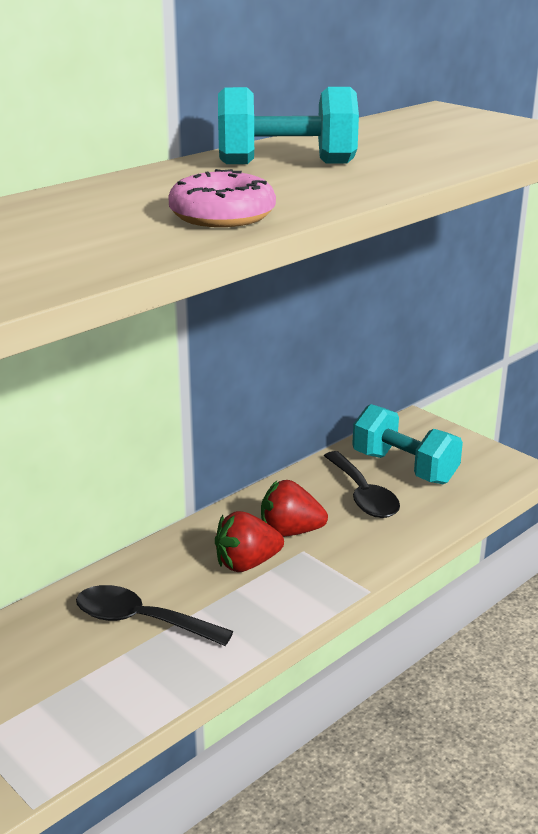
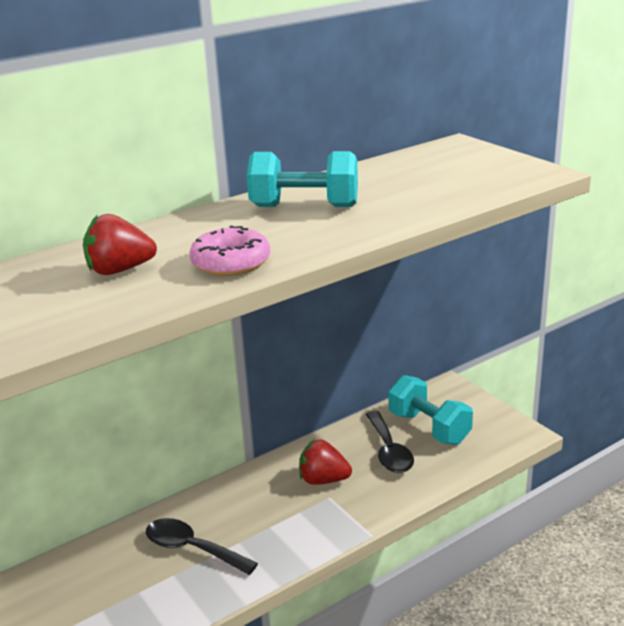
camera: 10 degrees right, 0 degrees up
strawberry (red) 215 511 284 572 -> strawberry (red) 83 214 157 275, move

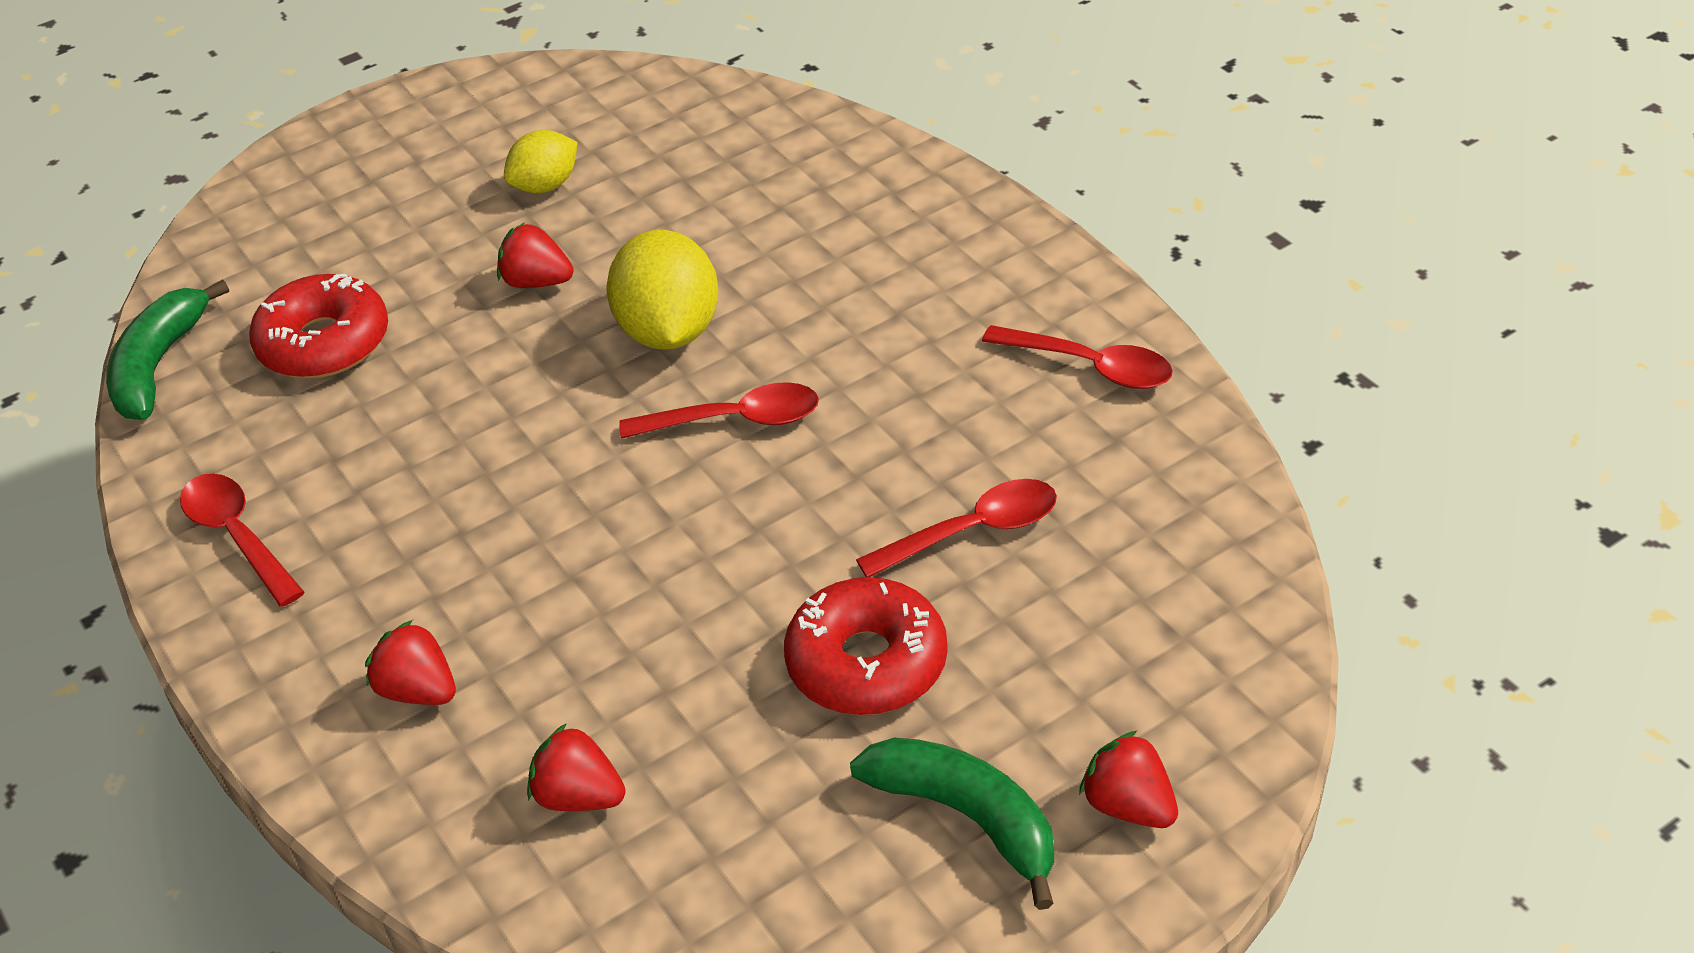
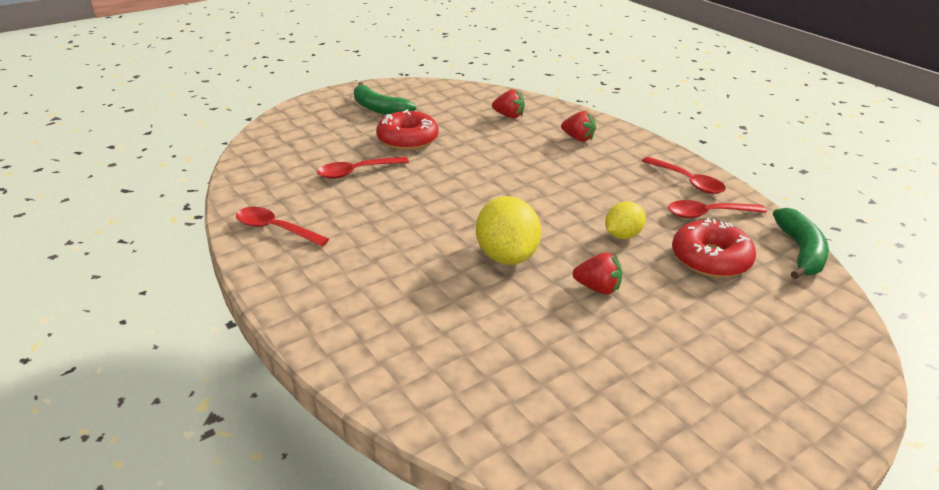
camera: 175 degrees right, 10 degrees down
lemon (yellow) 504 130 578 193 -> lemon (yellow) 605 202 646 239, move
spoon (red) 619 382 819 439 -> spoon (red) 668 200 767 218, move
strawberry (red) 1079 730 1178 828 -> none

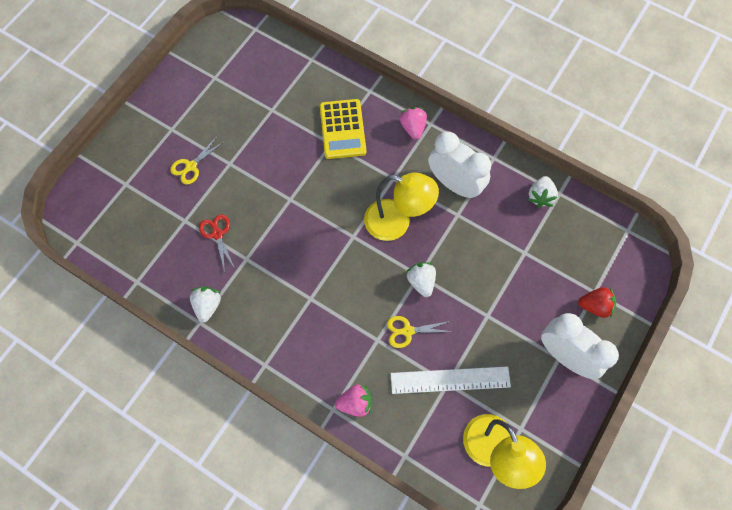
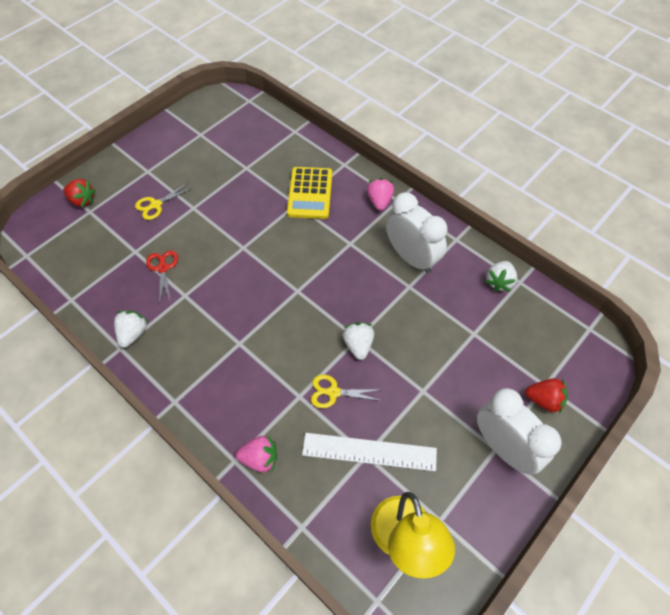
camera: 10 degrees right, 10 degrees down
none -> strawberry (red) 63 179 96 208
lamp (yellow) 364 172 439 241 -> none

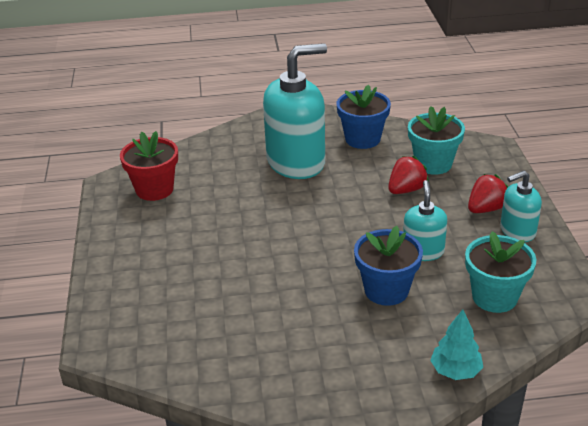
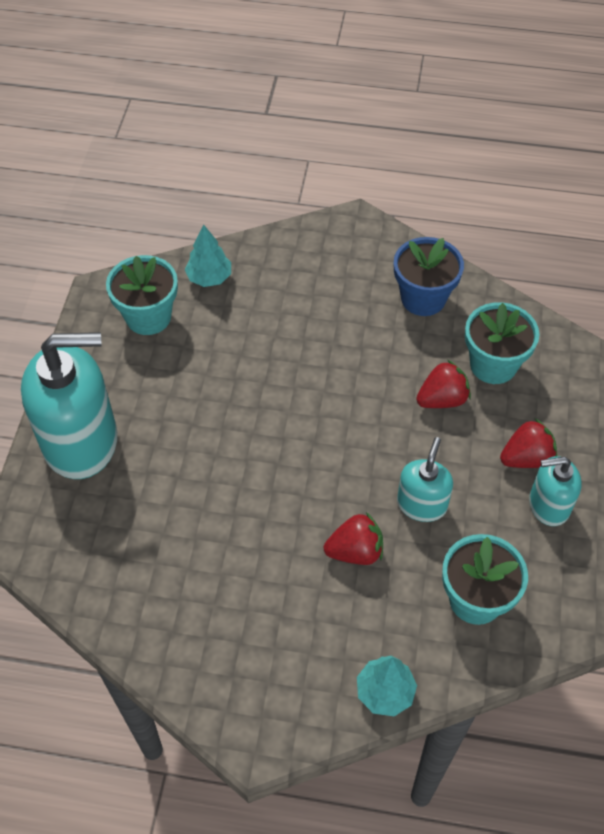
camera: 15 degrees right, 20 degrees up
soap dispenser (turquoise) 263 43 327 179 -> soap dispenser (turquoise) 21 332 117 479, move
flower pot (red) 120 131 178 201 -> flower pot (turquoise) 106 255 178 335
none -> tree (turquoise) 185 224 231 287
flower pot (blue) 354 226 423 306 -> strawberry (red) 324 512 383 565

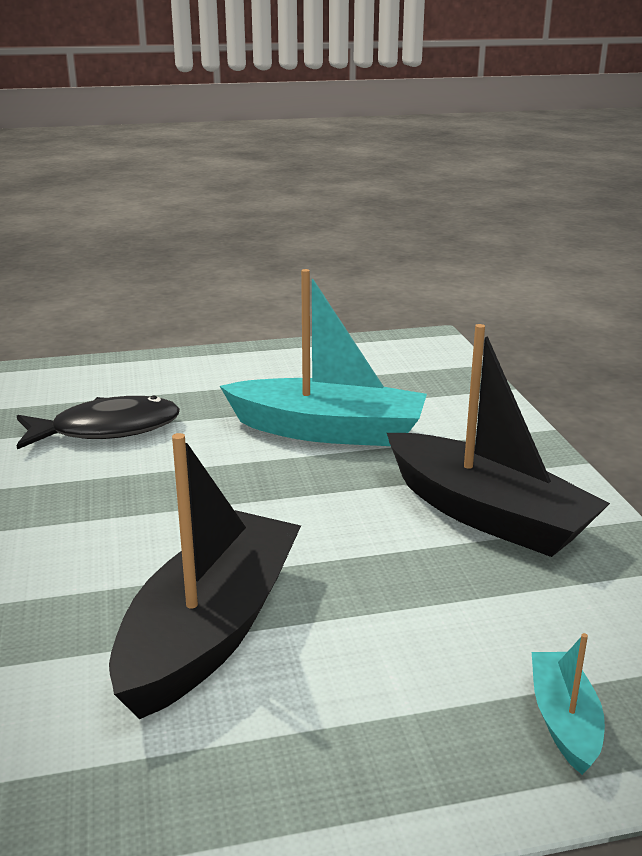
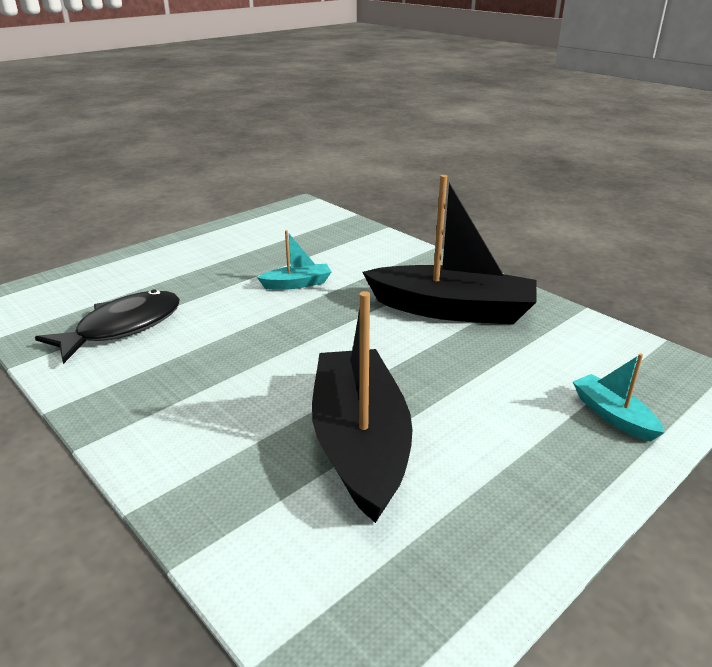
camera: 30 degrees left, 5 degrees up
boat (turquoise) 220 269 427 446 -> boat (turquoise) 257 230 331 290, x0.46

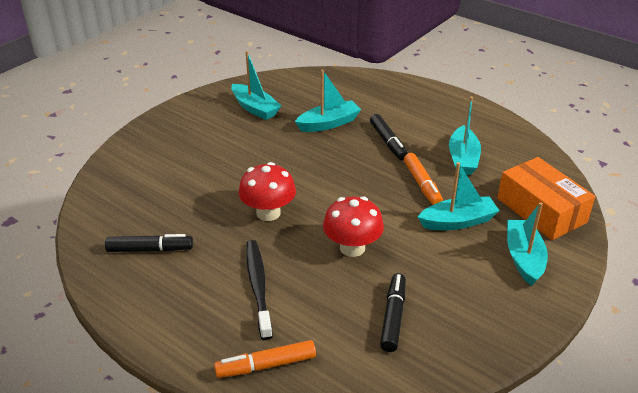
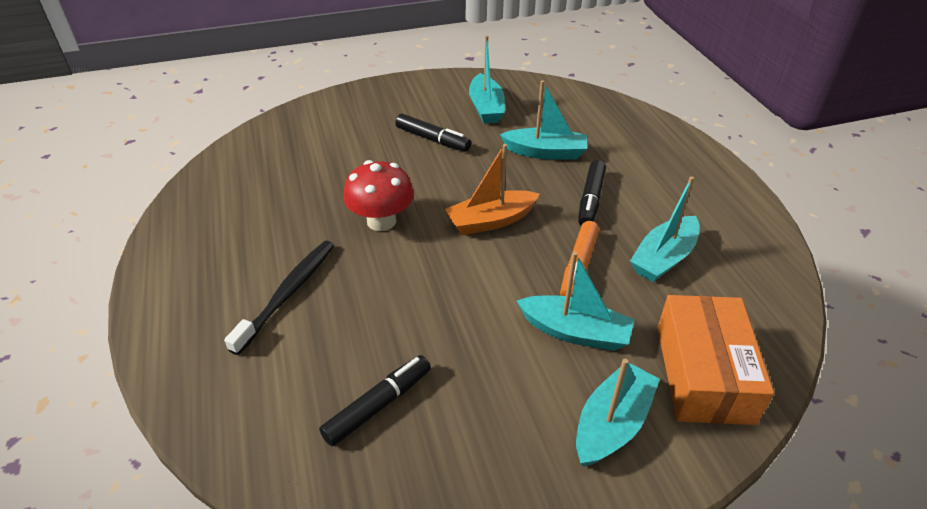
camera: 35 degrees right, 5 degrees up
marker (black) 105 234 193 252 -> marker (black) 395 114 471 152, move
none -> boat (orange) 445 144 540 235
marker (orange) 214 340 316 378 -> none
mushroom (red) 323 196 384 257 -> none

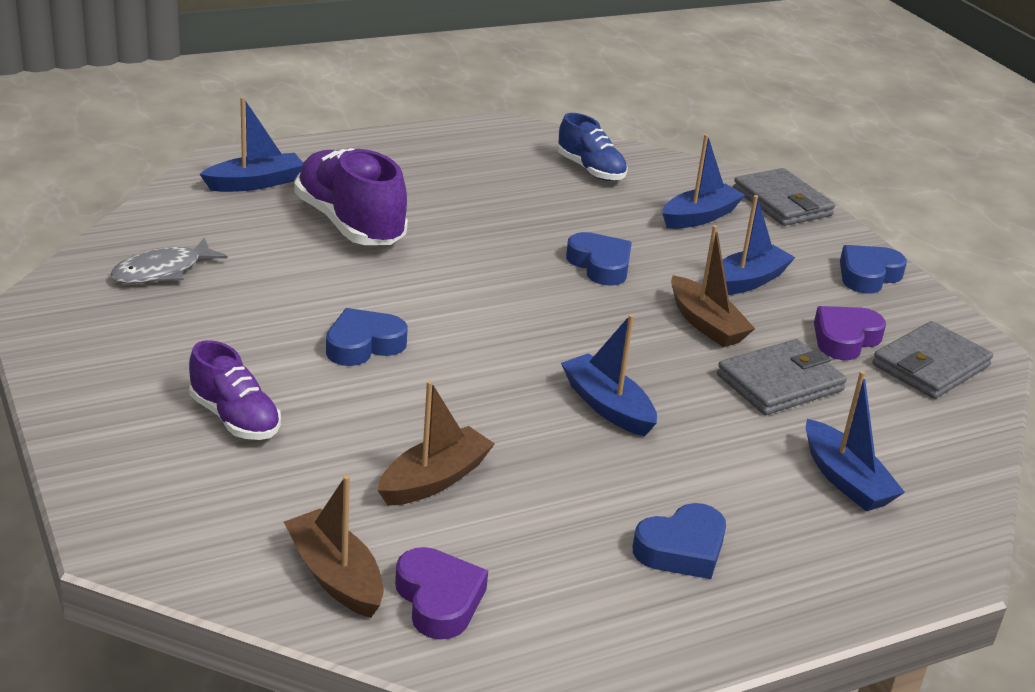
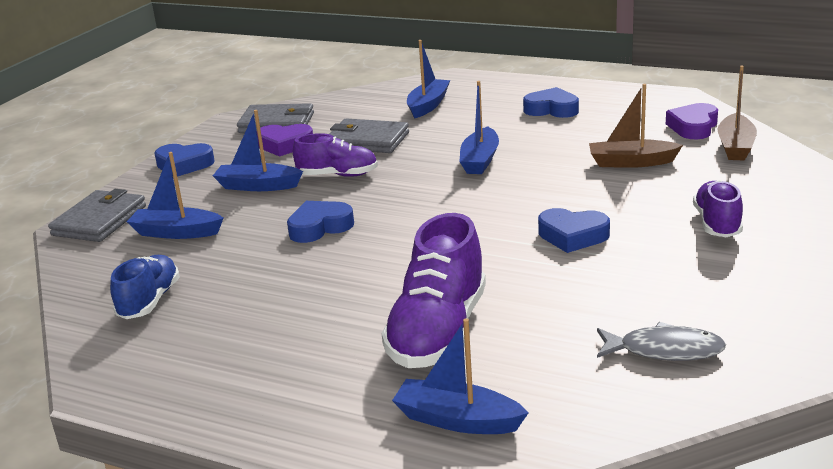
camera: 125 degrees left, 5 degrees down
heart (blue) 566 232 632 286 -> heart (blue) 287 201 354 243, 45 degrees clockwise
boat (brown) 671 225 755 347 -> shoe (purple) 293 133 378 177

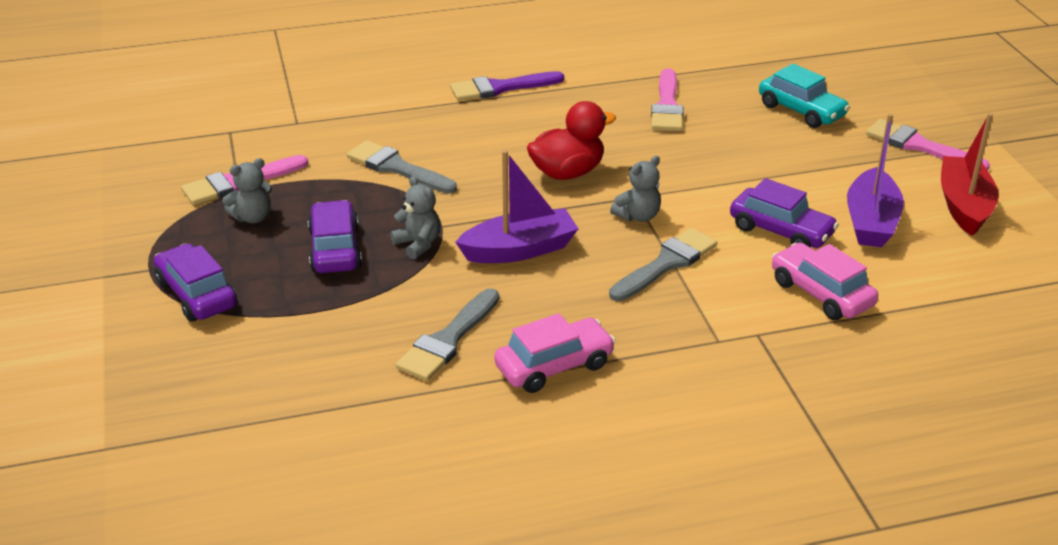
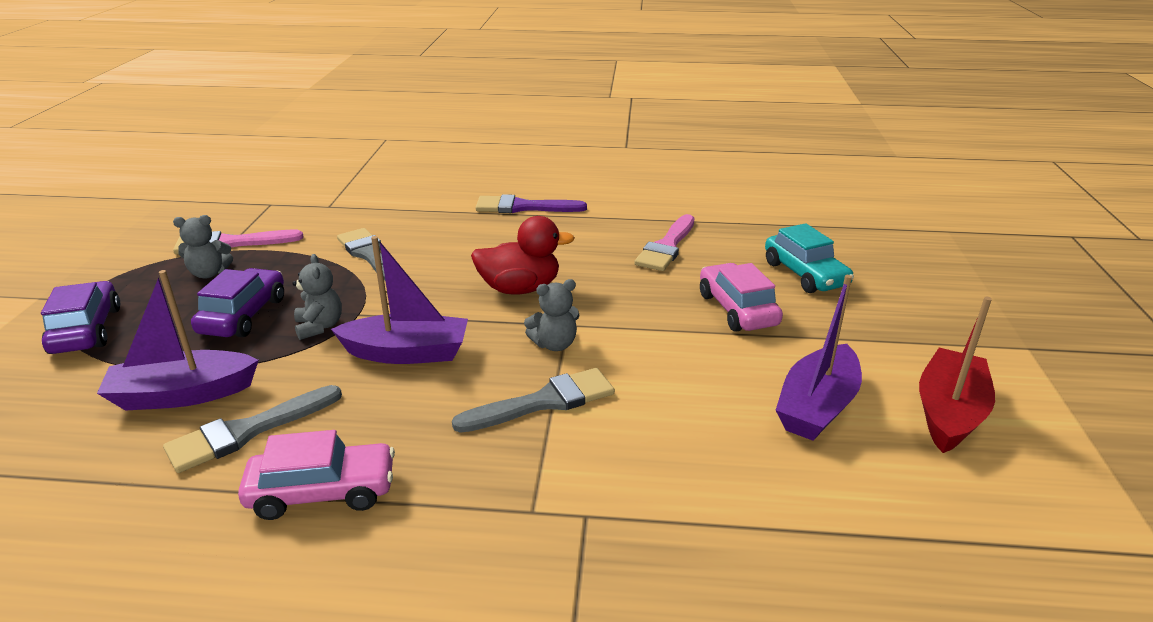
camera: 20 degrees right, 5 degrees down
none -> boat (purple) 97 270 259 411
car (pink) 772 243 878 320 -> car (pink) 700 263 783 332, move
car (purple) 730 178 839 248 -> none
brush (pink) 866 119 990 171 -> none

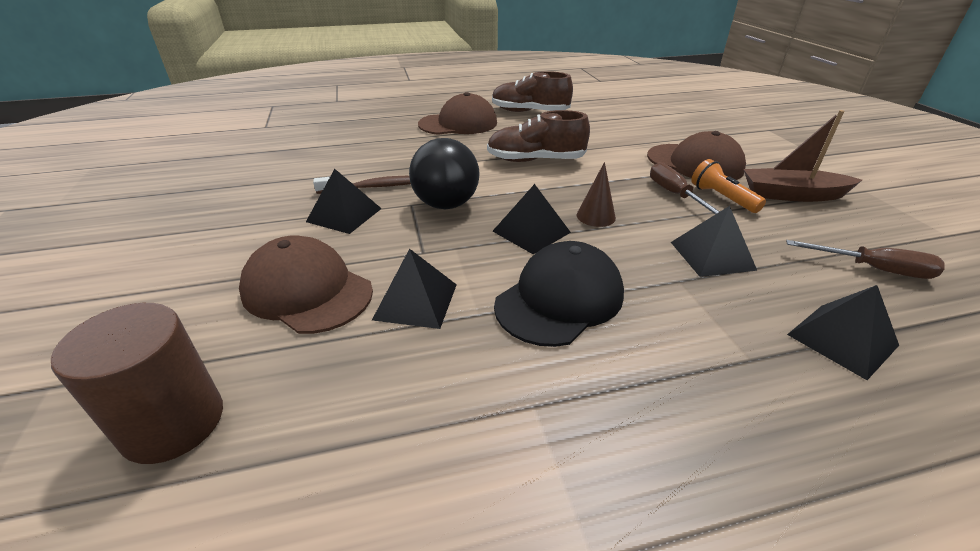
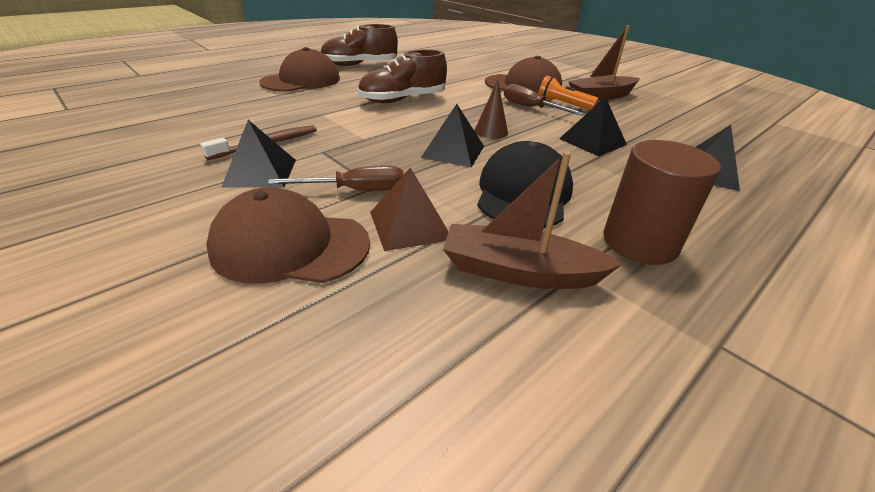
camera: 30 degrees left, 0 degrees up
screwdriver (brown) 786 240 945 279 -> screwdriver (brown) 268 166 403 191, move
pyramid (black) 372 248 457 329 -> pyramid (brown) 370 168 449 251
none -> boat (brown) 443 151 622 289
cylinder (brown) 51 303 223 464 -> cylinder (brown) 603 140 721 265, move
ball (black) 409 138 479 209 -> none

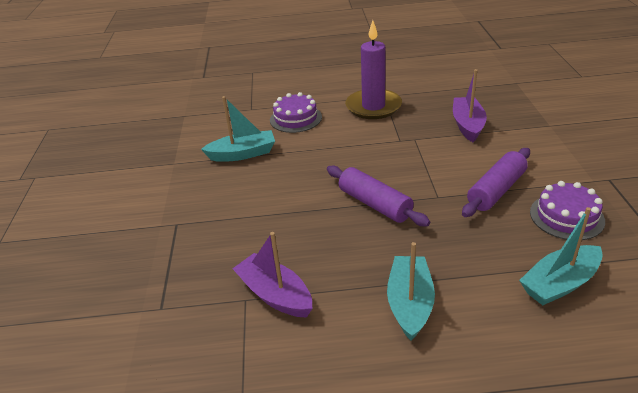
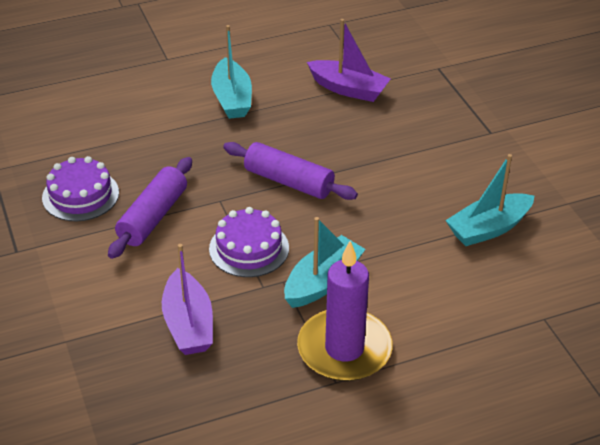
camera: 160 degrees right, 5 degrees up
cake (purple) 270 92 322 133 -> cake (purple) 209 207 289 277, move
boat (turquoise) 519 207 603 305 -> boat (turquoise) 284 217 366 308, move

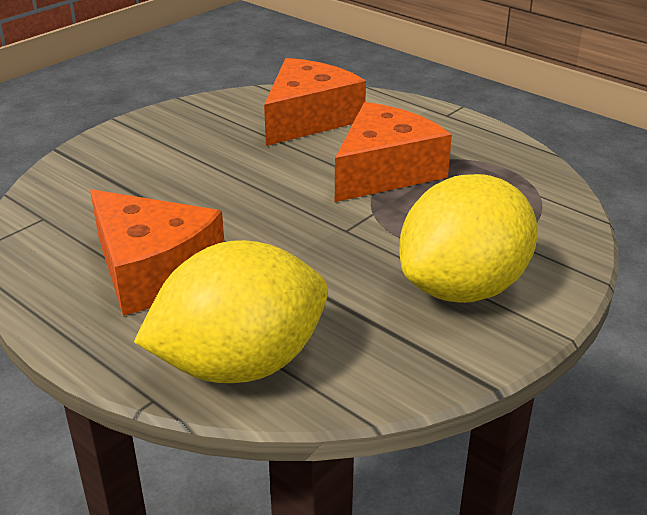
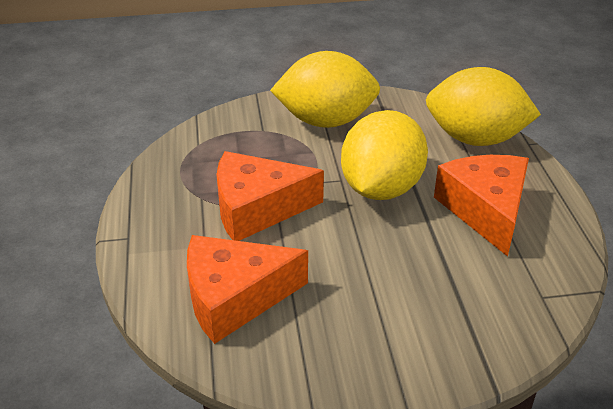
camera: 140 degrees left, 5 degrees up
none -> lemon (yellow) 341 110 428 200

